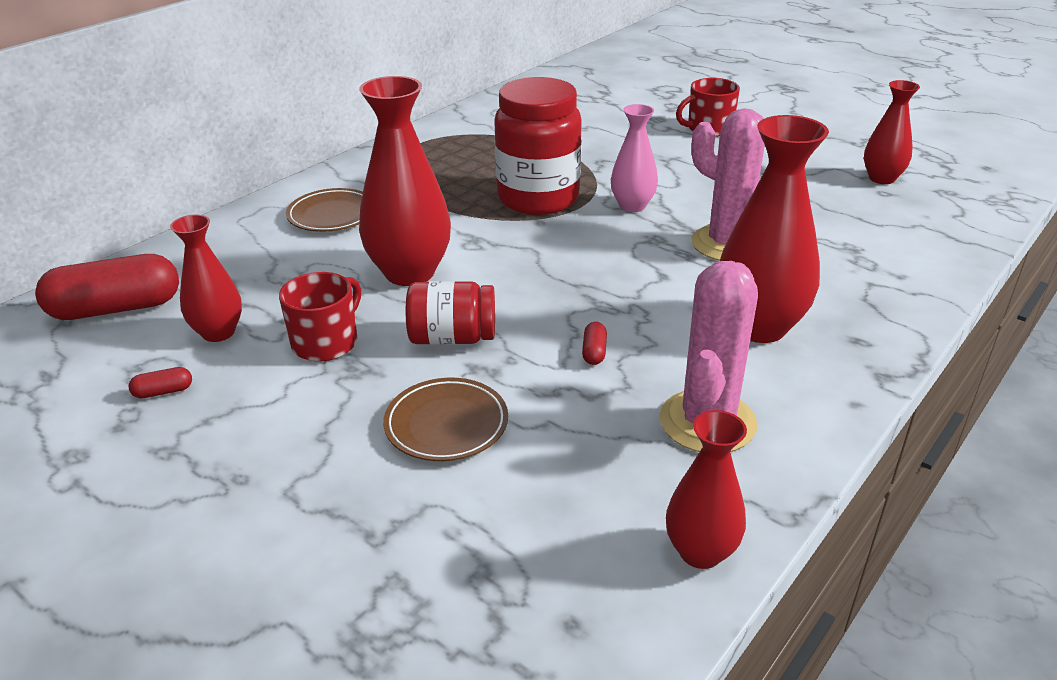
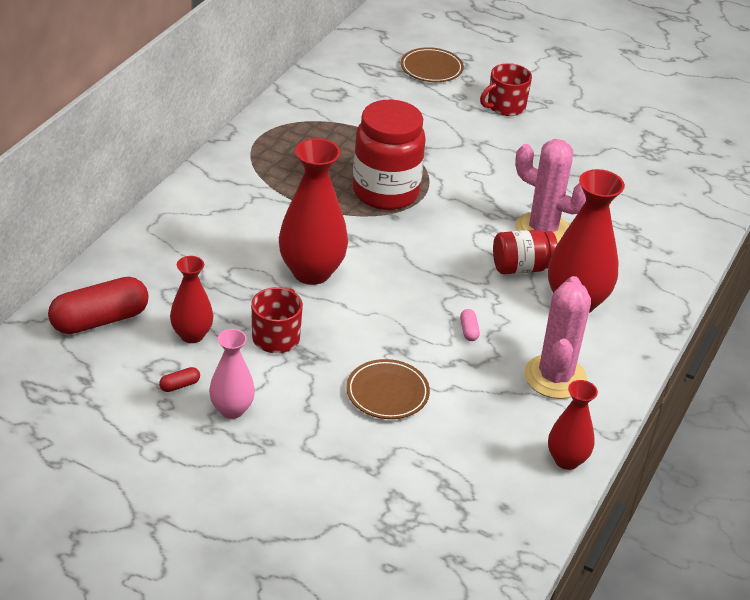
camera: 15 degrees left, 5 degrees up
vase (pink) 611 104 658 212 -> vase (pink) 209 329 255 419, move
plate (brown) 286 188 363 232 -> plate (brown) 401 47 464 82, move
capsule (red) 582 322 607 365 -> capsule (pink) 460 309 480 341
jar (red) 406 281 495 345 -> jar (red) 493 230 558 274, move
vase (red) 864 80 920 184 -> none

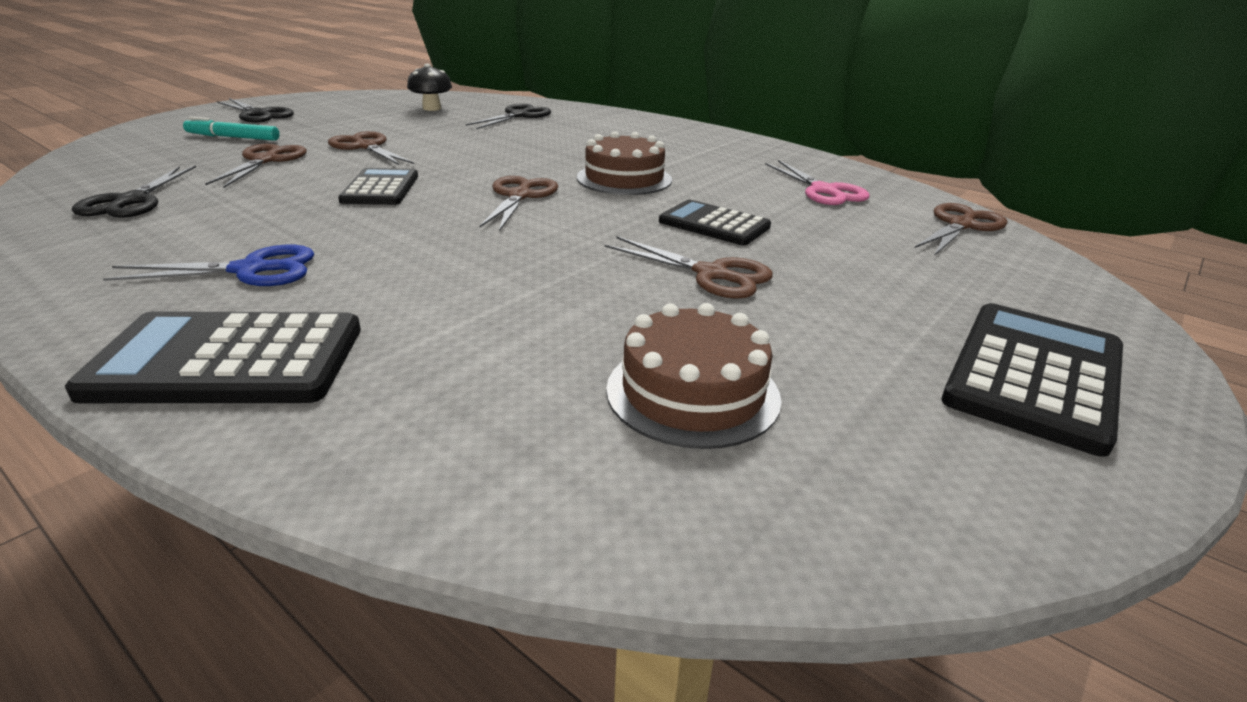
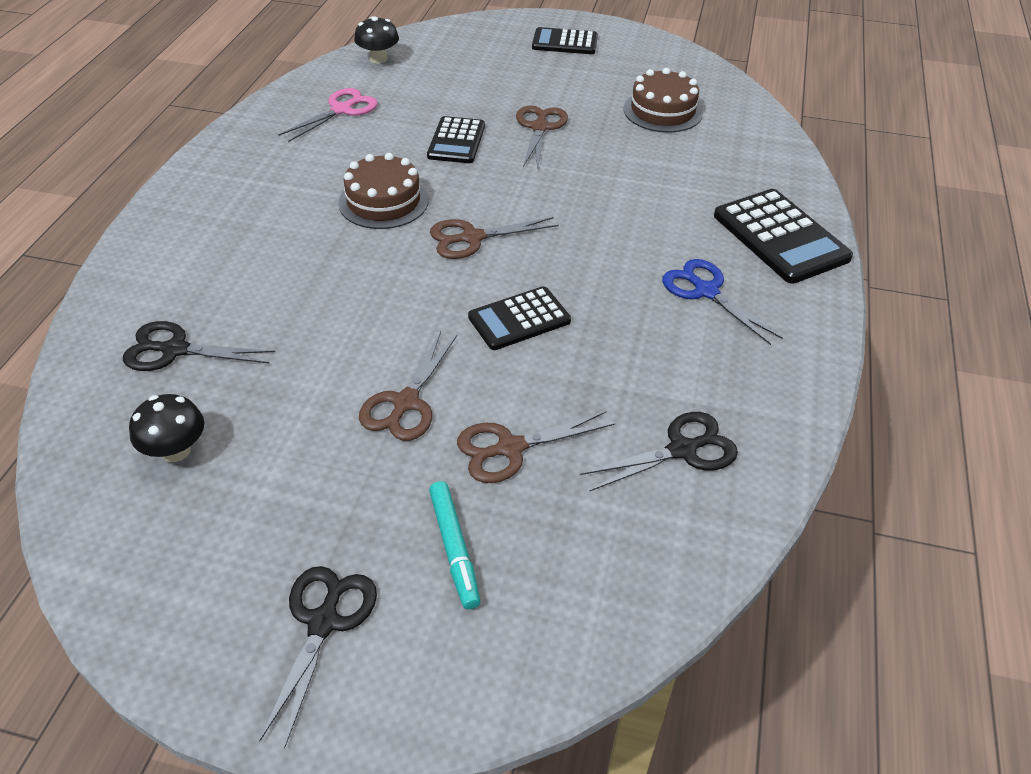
camera: 115 degrees left, 15 degrees up
scissors (brown) 915 203 1008 256 -> mushroom (black) 354 16 399 63
calculator (black) 941 303 1123 457 -> calculator (black) 532 27 598 54, x0.65

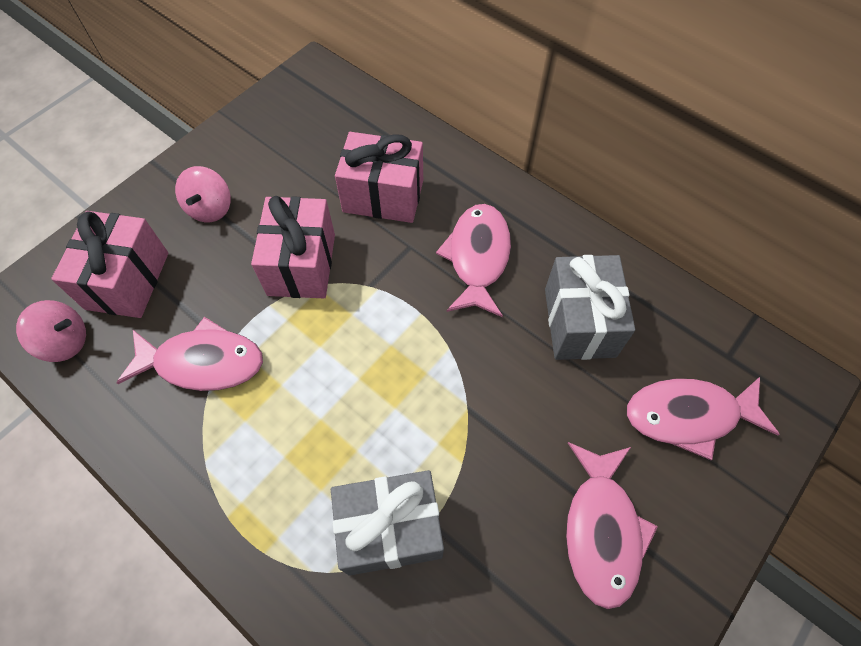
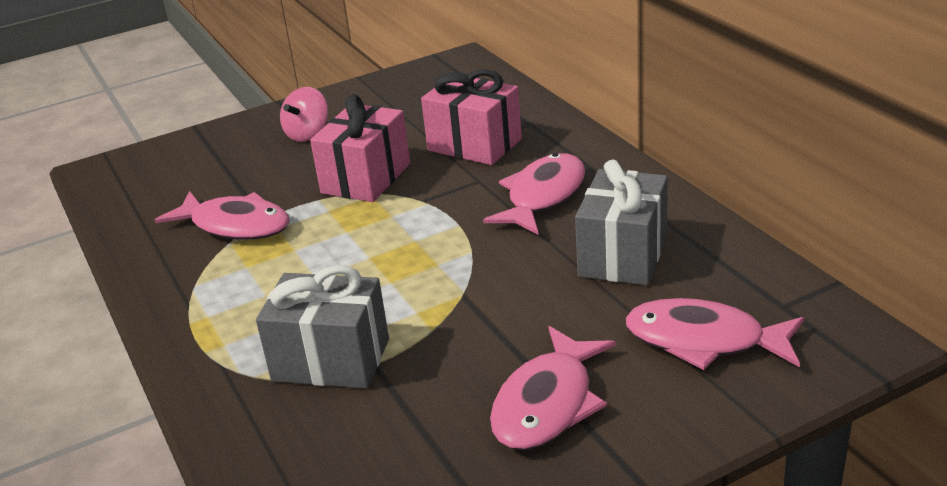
camera: 25 degrees right, 30 degrees down
spinning top (pink) 16 300 86 362 -> none
gift (pink) 51 211 168 318 -> none

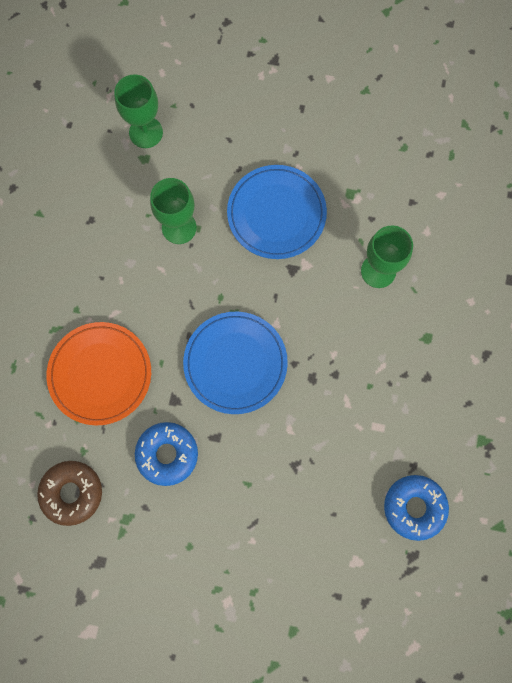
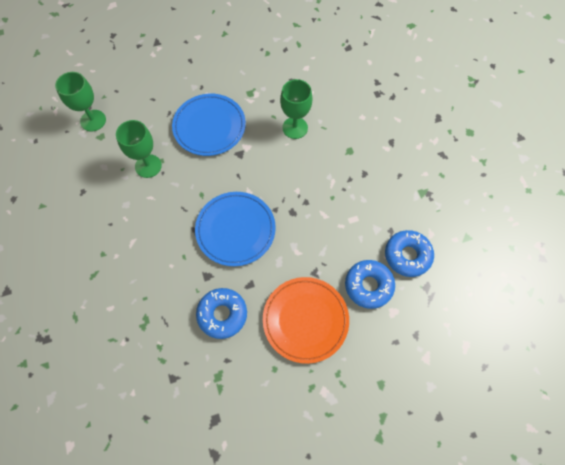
camera: 30 degrees left, 10 degrees down
plate (orange) 47 322 151 426 -> plate (orange) 263 277 349 364, move
none -> donut (blue) 345 260 395 309
donut (brown) 37 461 102 526 -> none

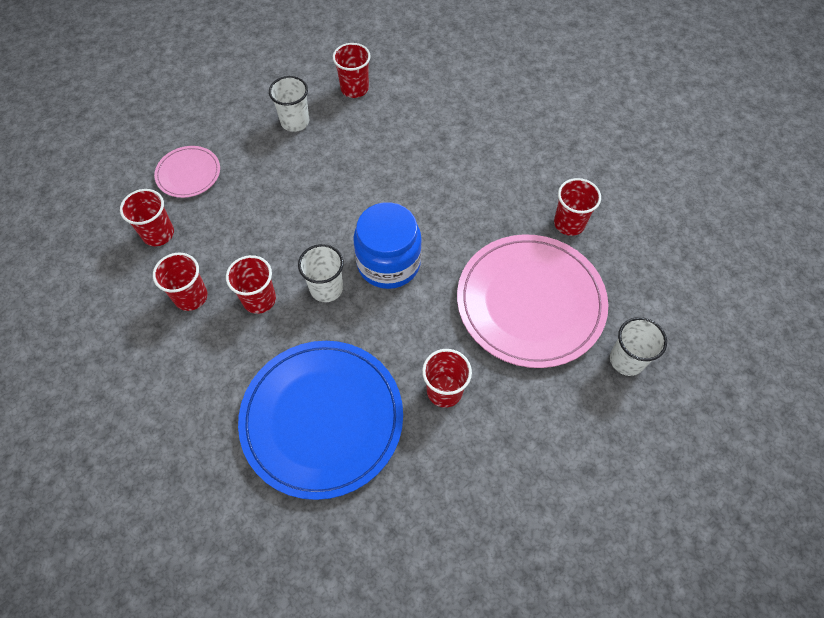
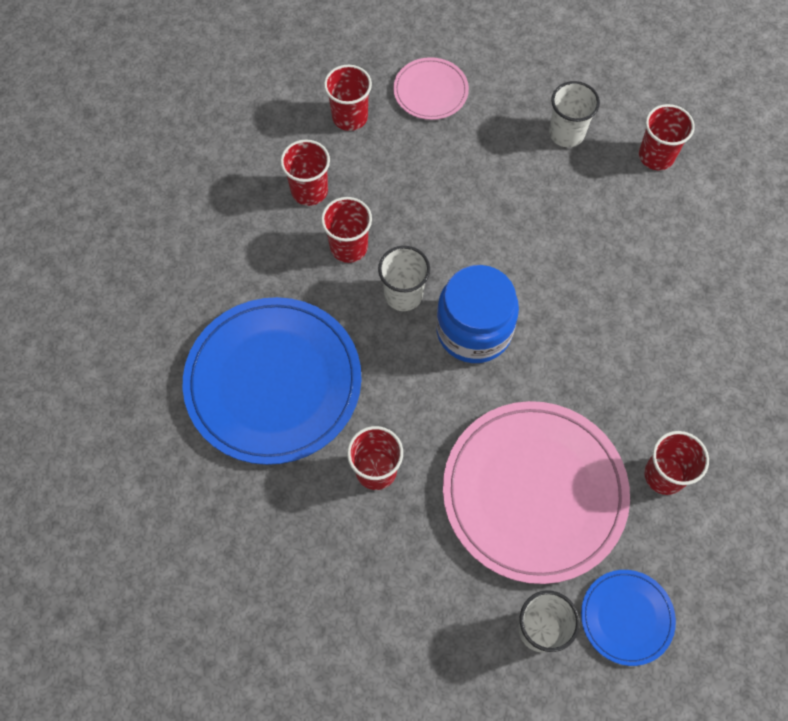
camera: 55 degrees right, 5 degrees up
none -> plate (blue) 581 570 676 666

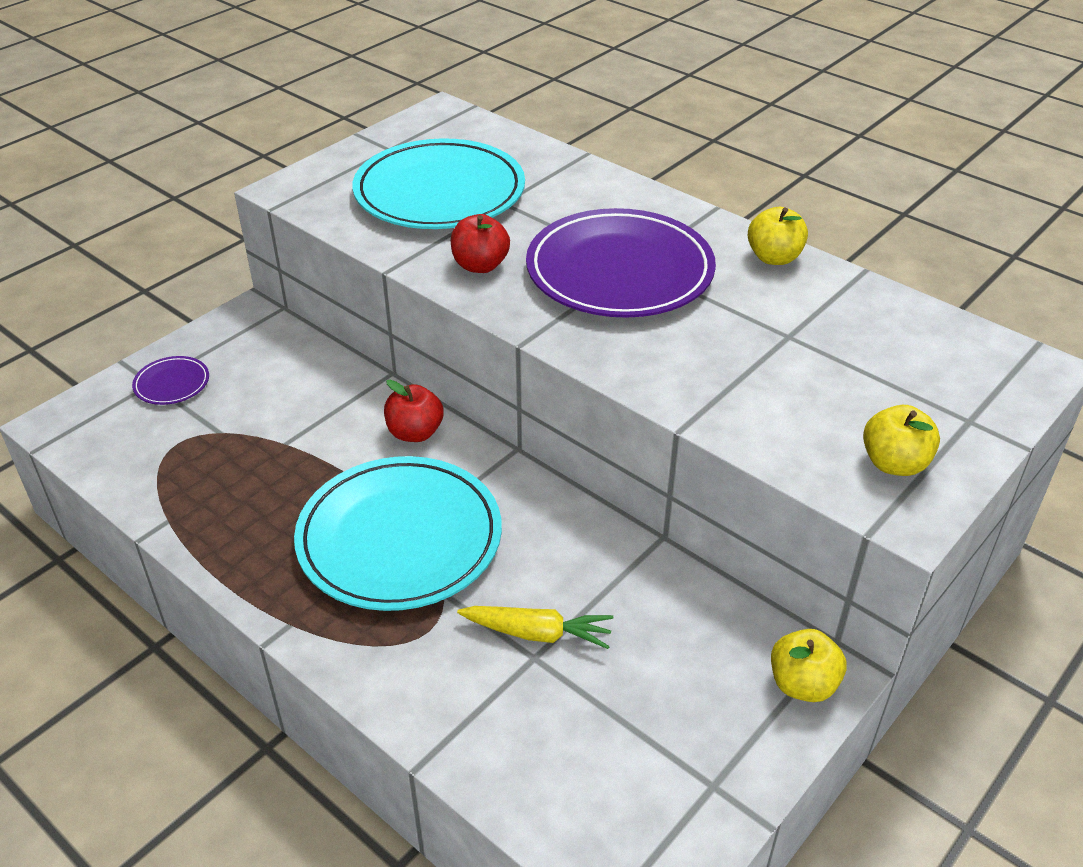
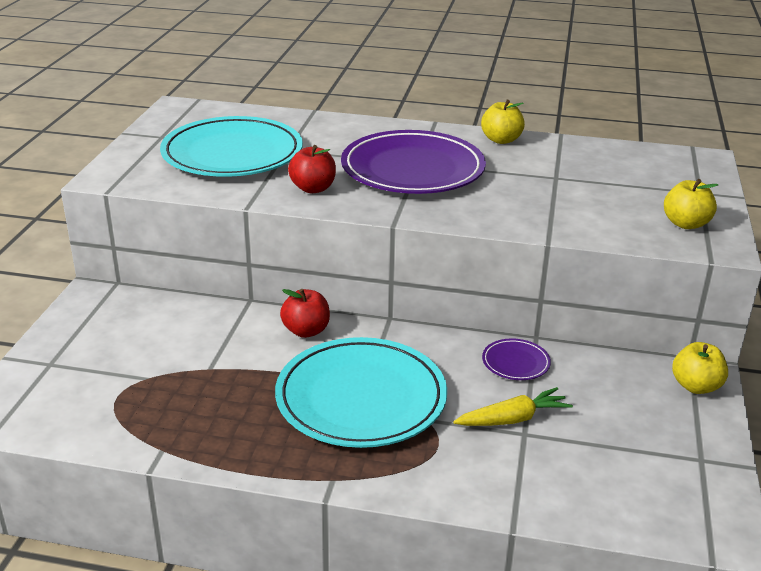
camera: 30 degrees left, 10 degrees down
plate (purple) 132 356 209 405 -> plate (purple) 482 339 551 380, move

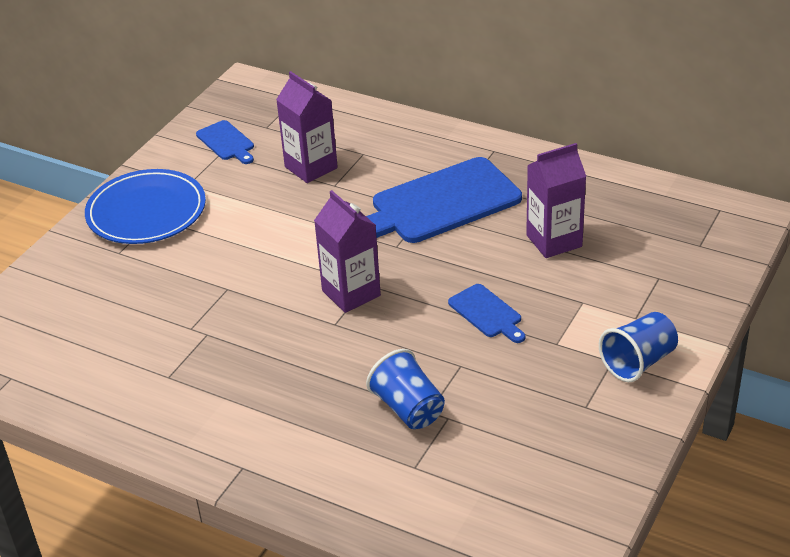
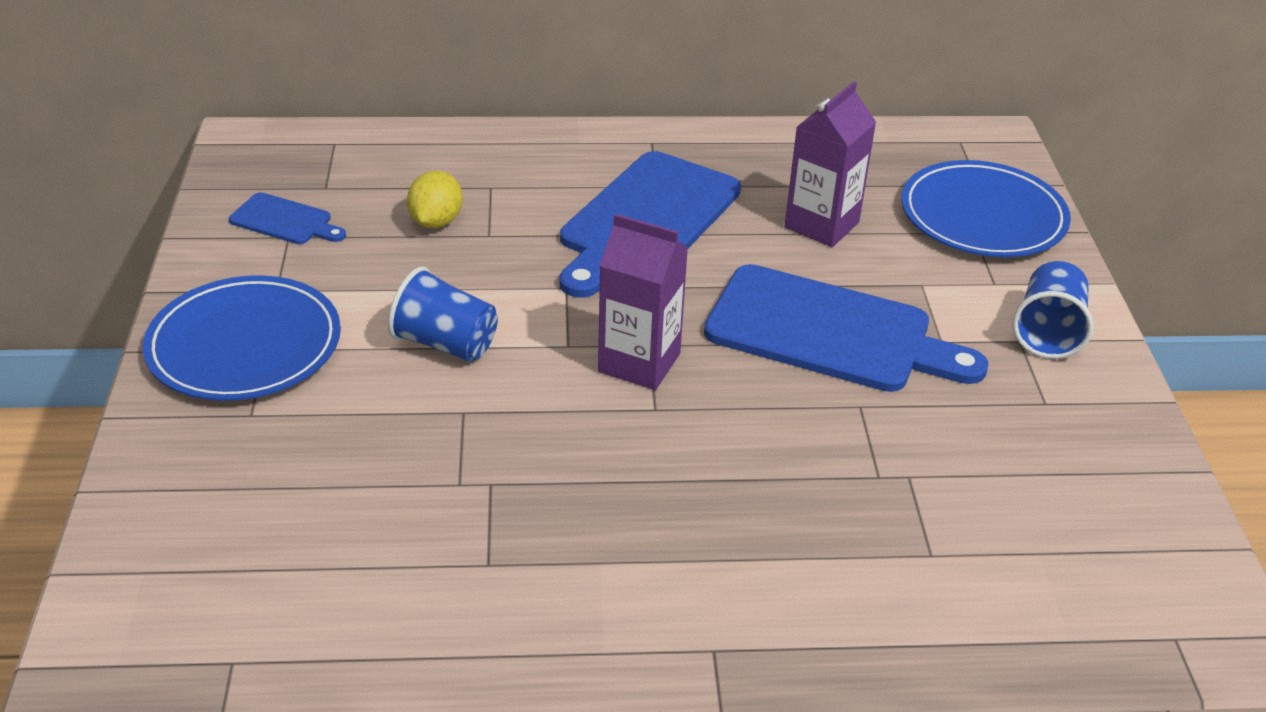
camera: 35 degrees left, 0 degrees up
cup (blue) 366 349 445 429 -> cup (blue) 388 267 498 362, move
carton (purple) 276 71 338 183 -> lemon (yellow) 407 171 463 228
cutting board (blue) 448 284 525 343 -> cutting board (blue) 704 264 988 392, x2.11
none -> plate (blue) 901 160 1071 257

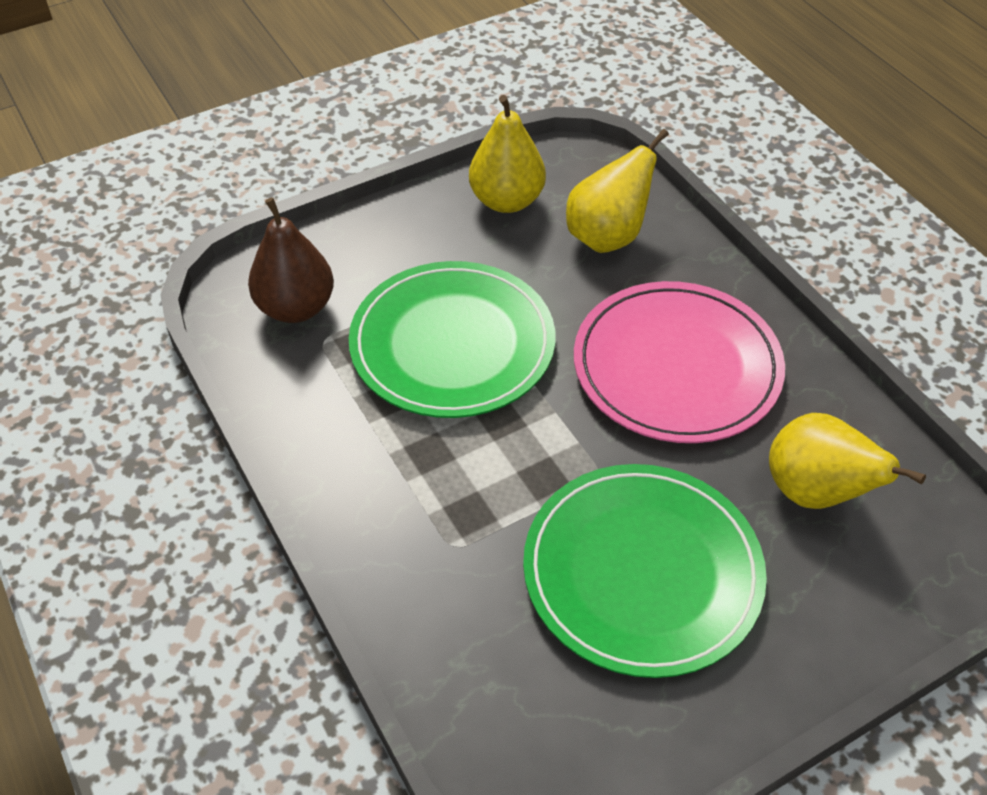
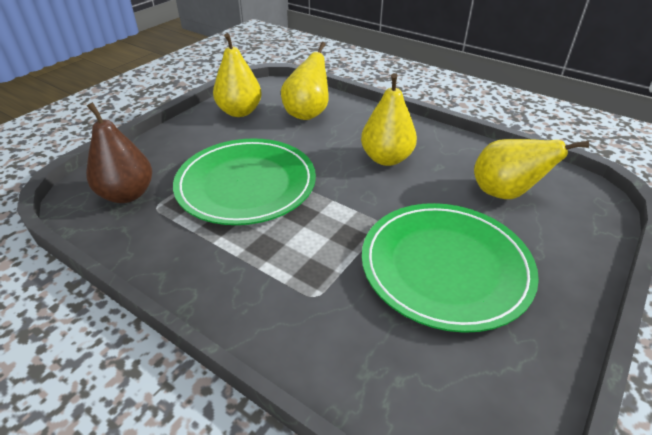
camera: 25 degrees left, 10 degrees down
plate (pink) 574 281 785 443 -> pear (yellow) 361 73 417 166

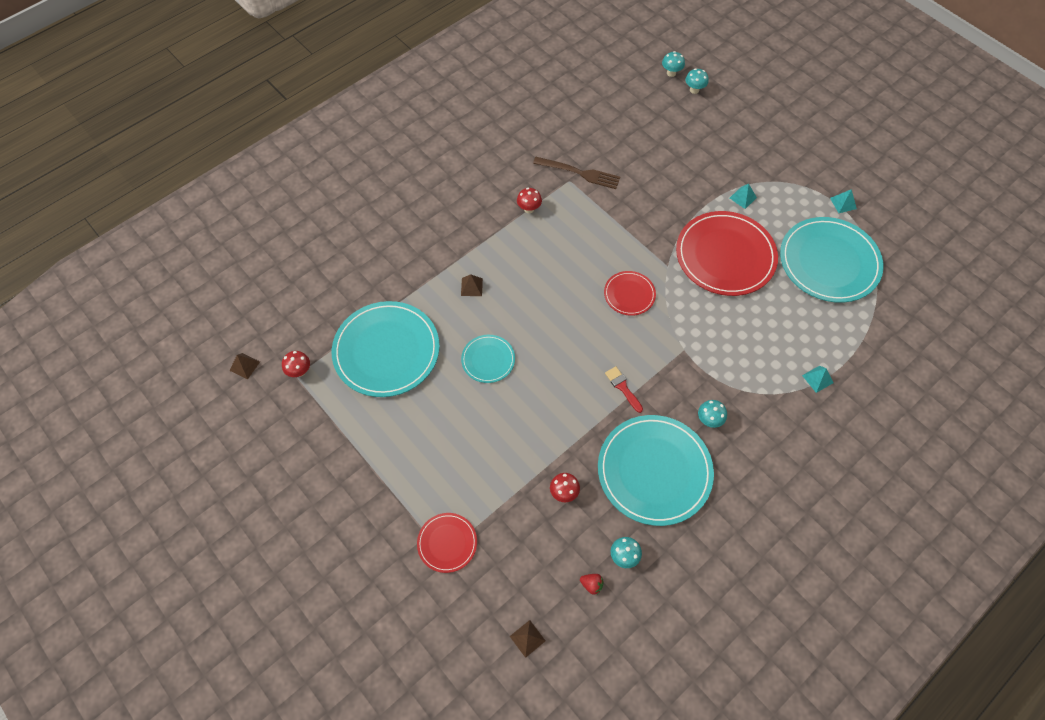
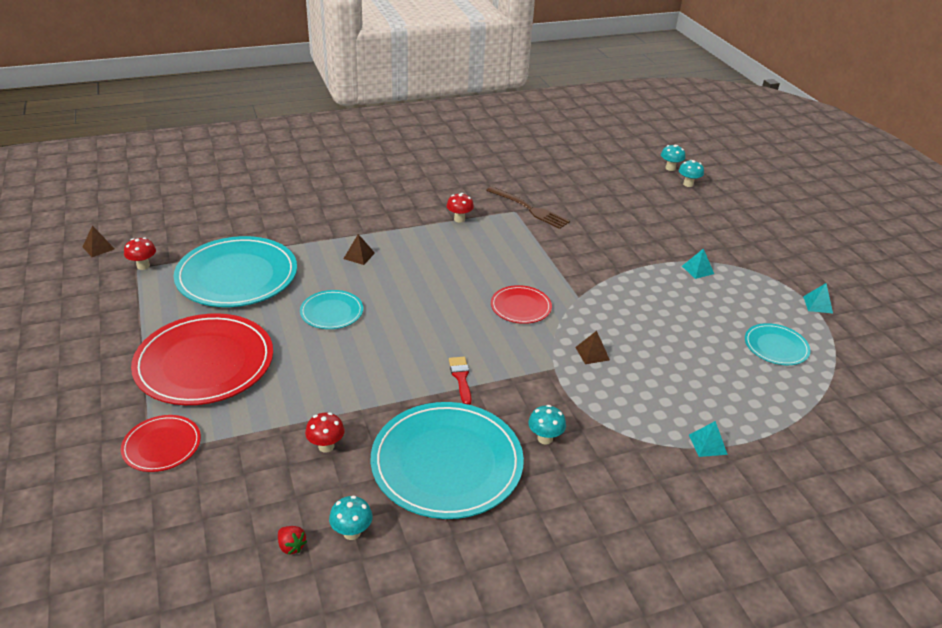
camera: 20 degrees right, 25 degrees down
plate (red) 676 211 778 296 -> plate (red) 131 313 273 405, move
pyramid (brown) 510 620 545 658 -> pyramid (brown) 575 331 610 364, move
plate (turquoise) 780 217 883 303 -> plate (turquoise) 745 323 811 365, x0.50

